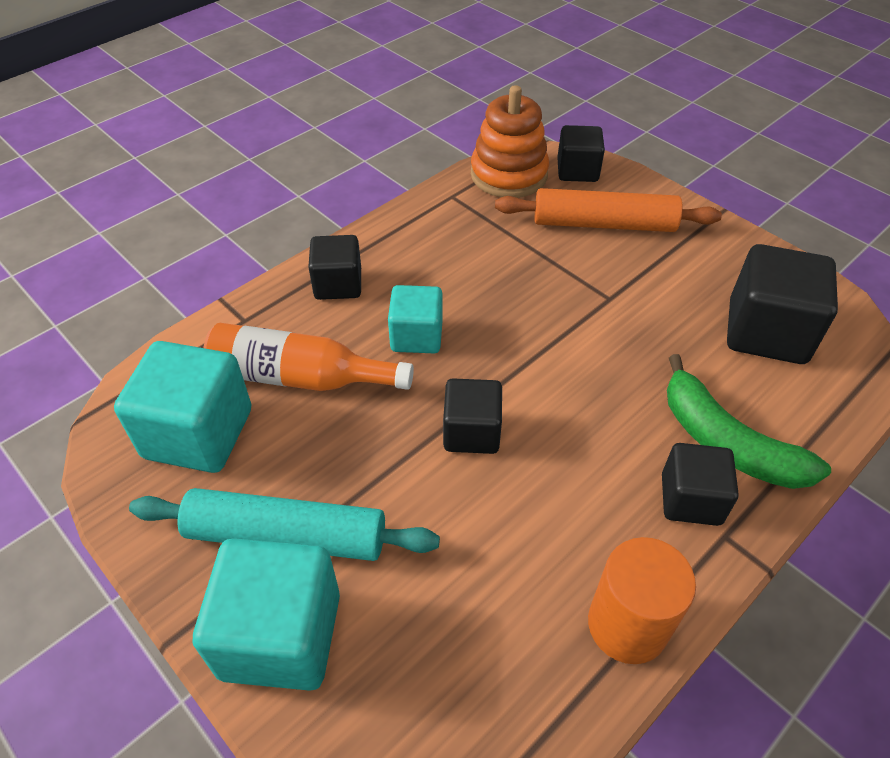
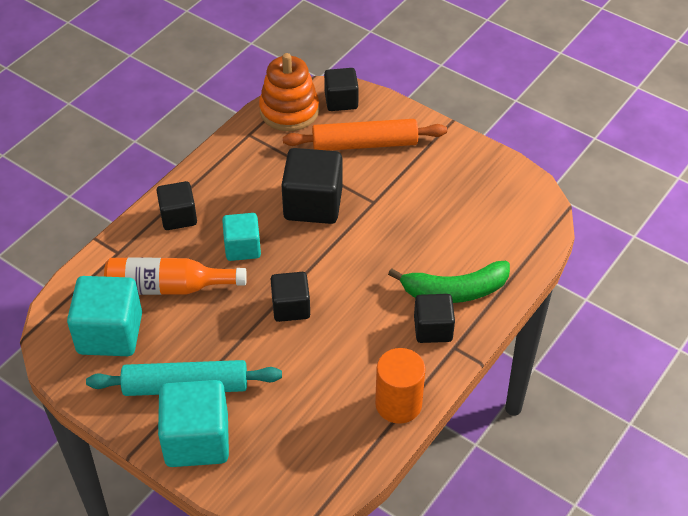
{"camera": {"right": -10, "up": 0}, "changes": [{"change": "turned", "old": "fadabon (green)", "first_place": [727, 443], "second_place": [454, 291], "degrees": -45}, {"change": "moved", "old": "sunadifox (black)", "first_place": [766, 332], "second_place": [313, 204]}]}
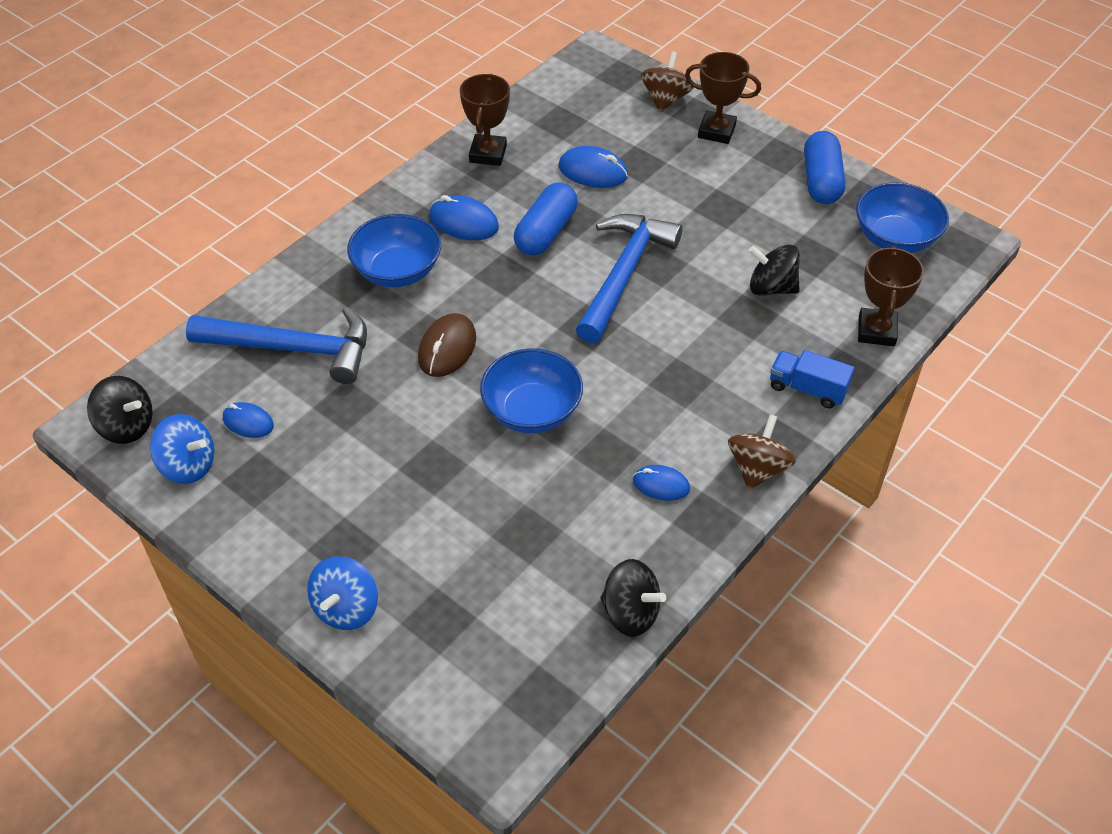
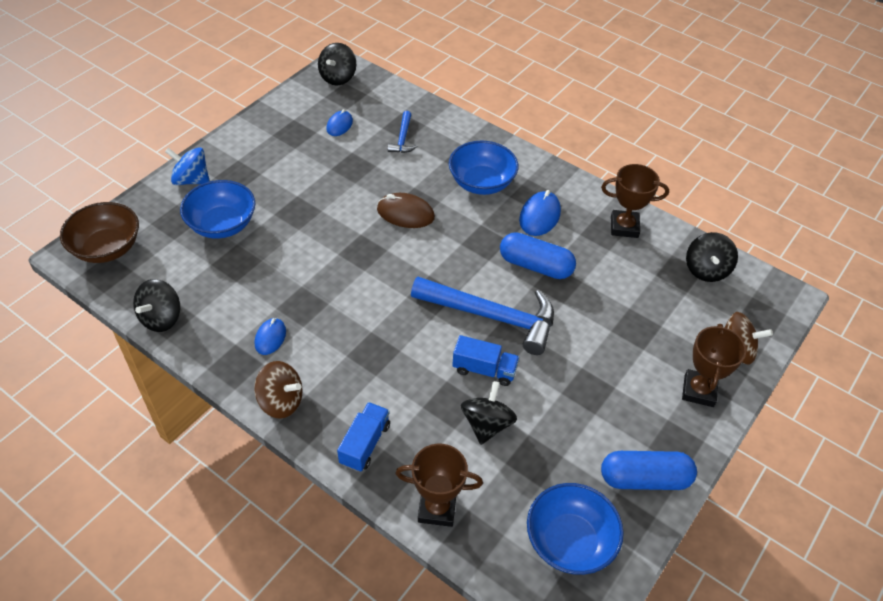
{"camera": {"right": 85, "up": 0}, "changes": [{"change": "removed", "old": "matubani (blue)", "first_place": [188, 465]}, {"change": "resized", "old": "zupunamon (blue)", "first_place": [292, 348], "second_place": [403, 138], "factor": 0.47}, {"change": "moved", "old": "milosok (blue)", "first_place": [532, 411], "second_place": [222, 225]}, {"change": "removed", "old": "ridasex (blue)", "first_place": [593, 171]}, {"change": "added", "new": "milosok (brown)", "second_place": [107, 248]}, {"change": "added", "new": "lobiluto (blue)", "second_place": [484, 370]}, {"change": "added", "new": "matubani (black)", "second_place": [706, 270]}]}
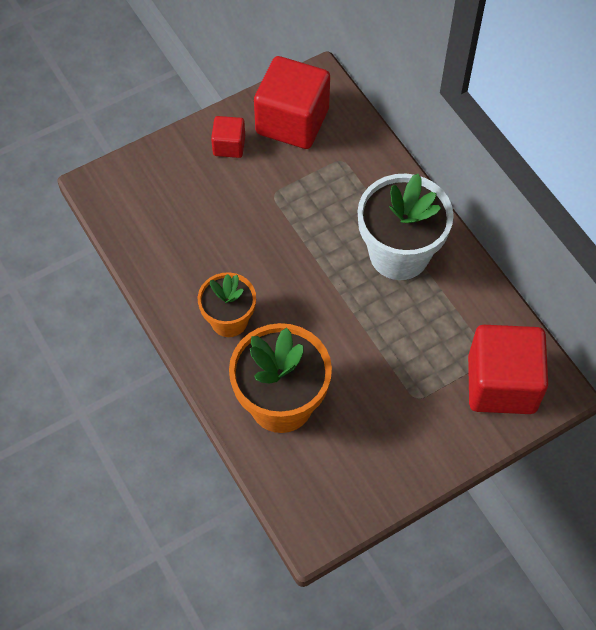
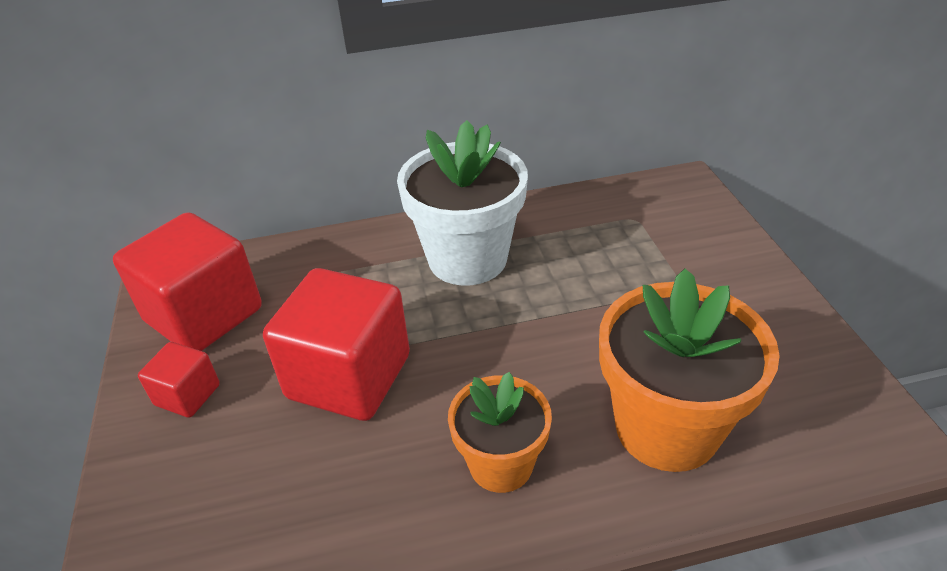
{"camera": {"right": -70, "up": -20}, "changes": [{"change": "moved", "old": "sunadifox (red)", "first_place": [501, 384], "second_place": [349, 376]}]}
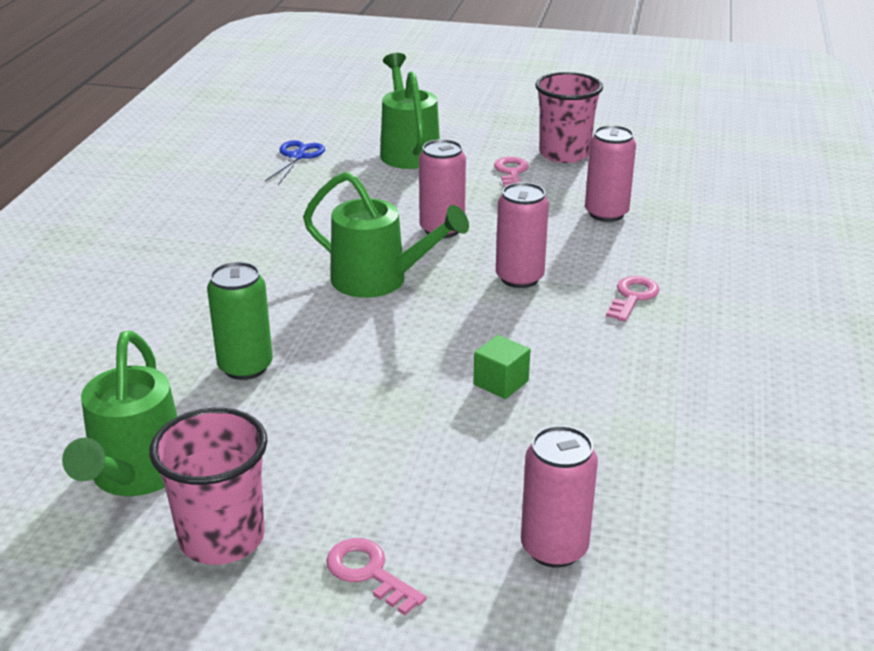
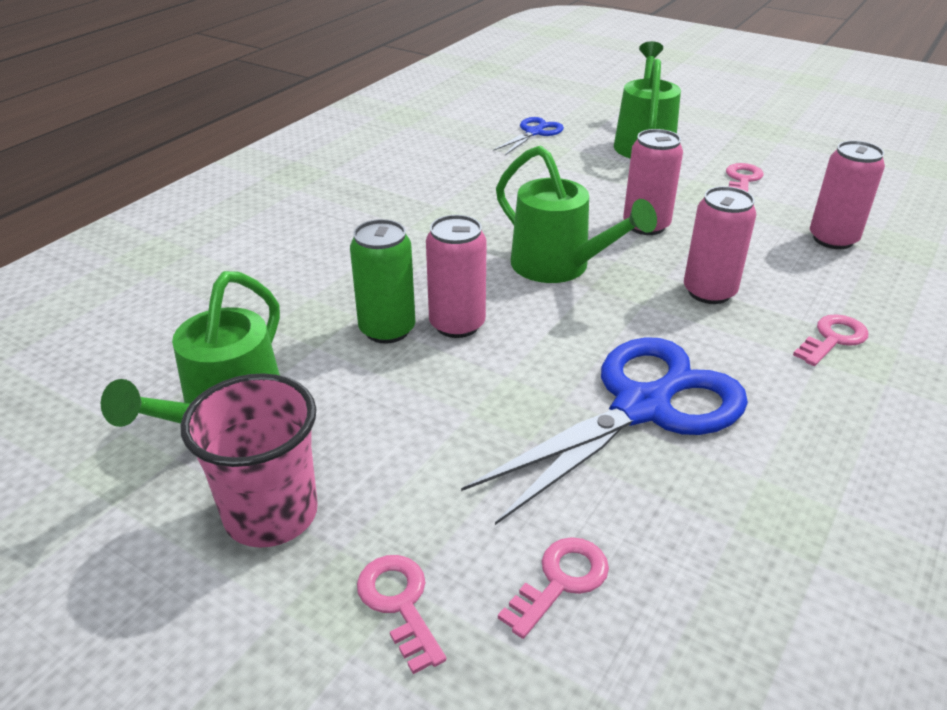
{"camera": {"right": 20, "up": 5}, "changes": [{"change": "replaced", "old": "sunadifox (green)", "new": "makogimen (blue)", "first_place": [501, 383], "second_place": [642, 407]}, {"change": "moved", "old": "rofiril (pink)", "first_place": [554, 548], "second_place": [457, 324]}, {"change": "removed", "old": "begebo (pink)", "first_place": [564, 154]}, {"change": "added", "new": "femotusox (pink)", "second_place": [560, 581]}]}
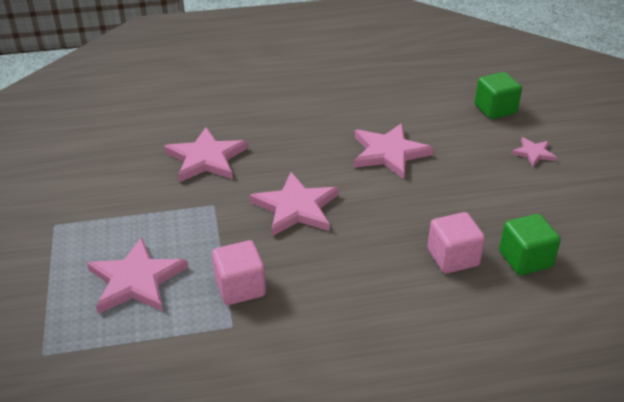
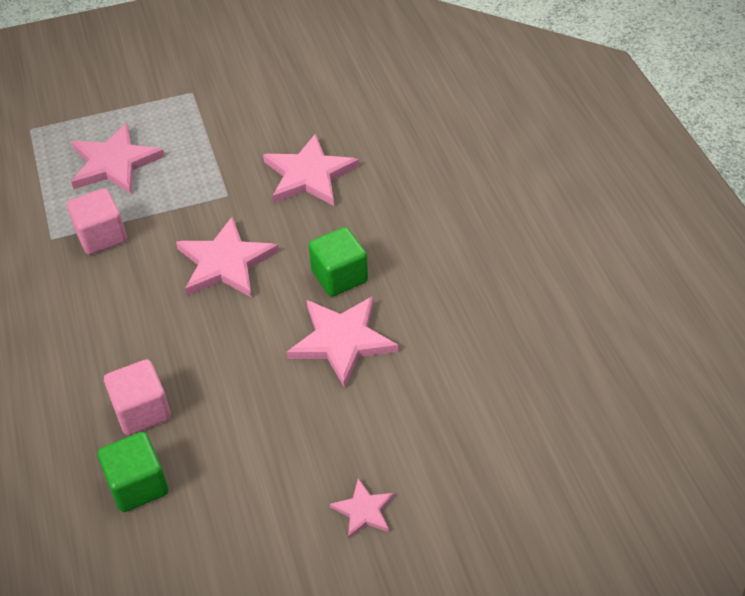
{"camera": {"right": 85, "up": 10}, "changes": [{"change": "moved", "old": "sunadifox (green)", "first_place": [495, 109], "second_place": [339, 276]}]}
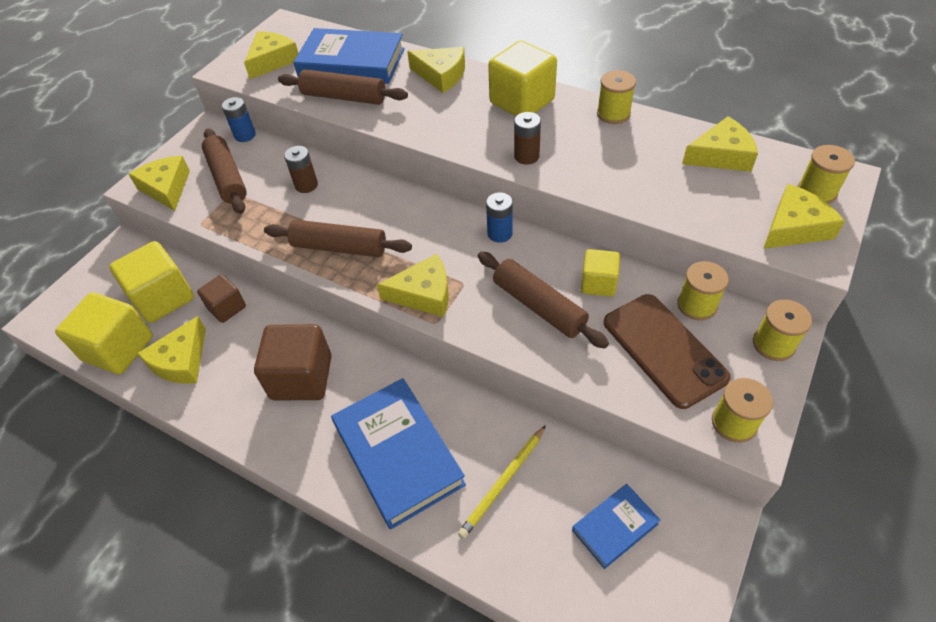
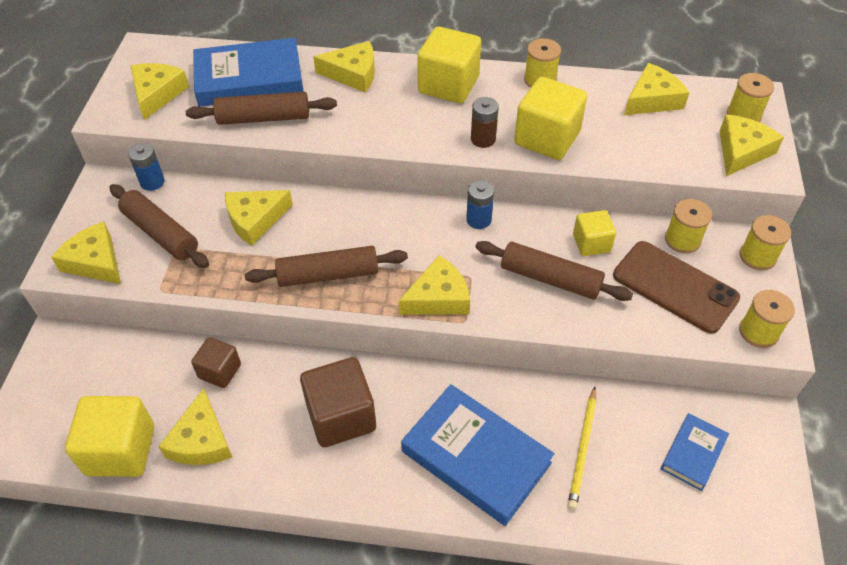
{"camera": {"right": -25, "up": 0}, "changes": [{"change": "moved", "old": "sunadifox (yellow)", "first_place": [163, 298], "second_place": [547, 138]}, {"change": "replaced", "old": "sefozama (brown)", "new": "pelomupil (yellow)", "first_place": [306, 185], "second_place": [255, 220]}]}
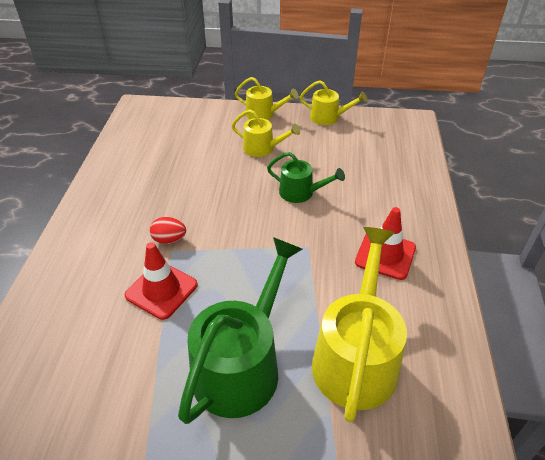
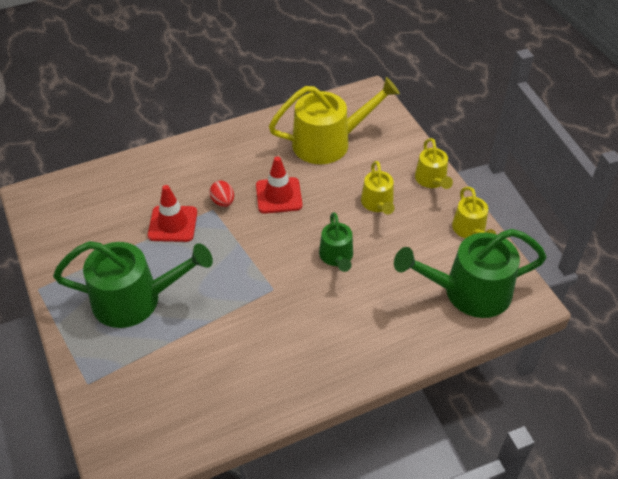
{"camera": {"right": 60, "up": 5}, "changes": [{"change": "moved", "old": "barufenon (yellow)", "first_place": [356, 357], "second_place": [328, 142]}, {"change": "moved", "old": "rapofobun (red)", "first_place": [385, 255], "second_place": [278, 195]}, {"change": "added", "new": "barufenon (green)", "second_place": [469, 292]}]}
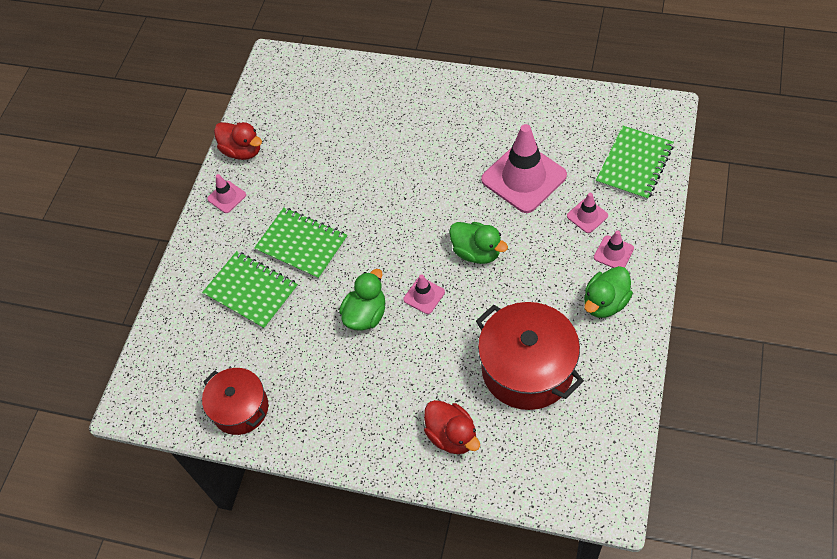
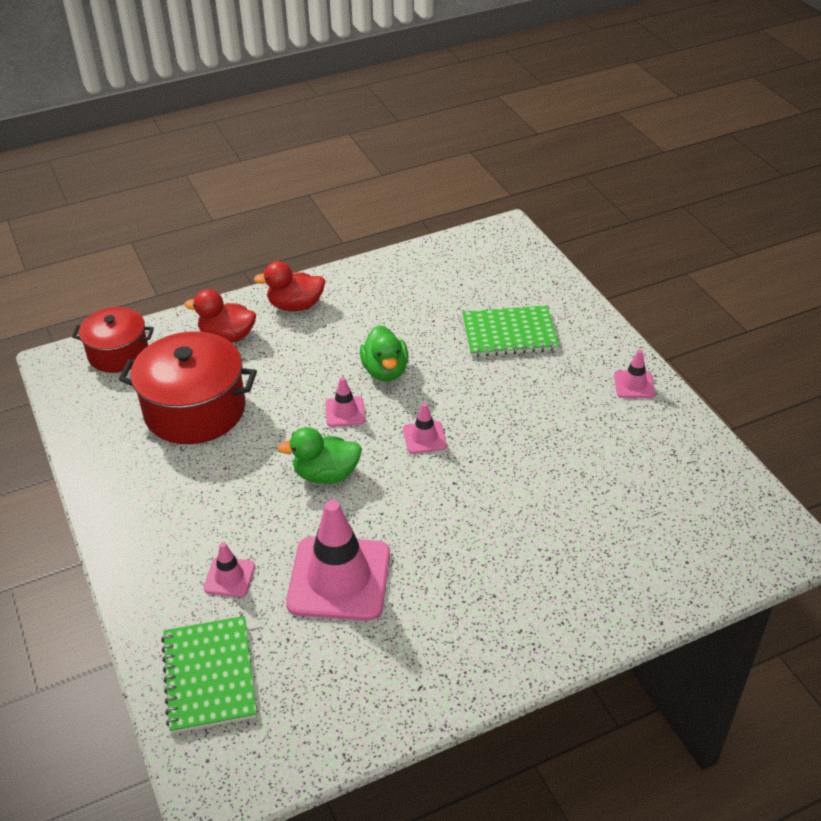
{"camera": {"right": 135, "up": -15}, "changes": [{"change": "moved", "old": "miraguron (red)", "first_place": [240, 408], "second_place": [118, 353]}, {"change": "moved", "old": "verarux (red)", "first_place": [242, 151], "second_place": [295, 305]}, {"change": "removed", "old": "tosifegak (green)", "first_place": [302, 244]}, {"change": "removed", "old": "verarux (green)", "first_place": [605, 303]}, {"change": "moved", "old": "rapofobun (pink)", "first_place": [613, 253], "second_place": [424, 437]}]}
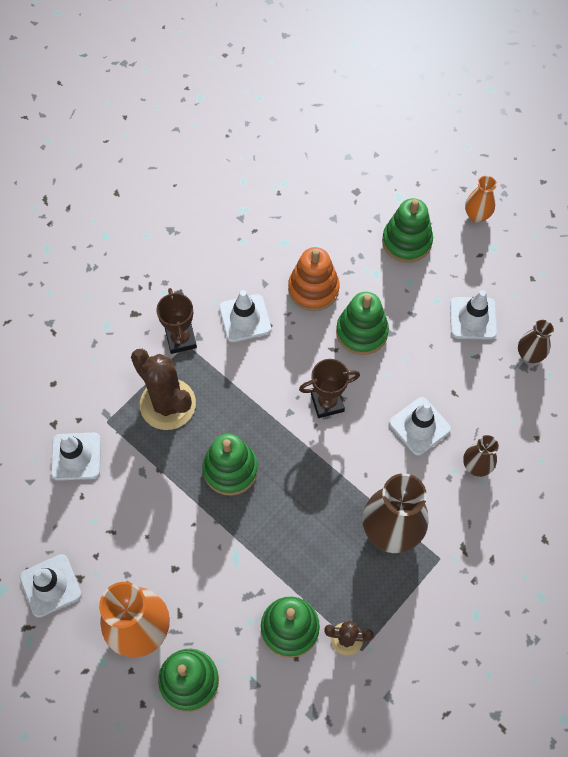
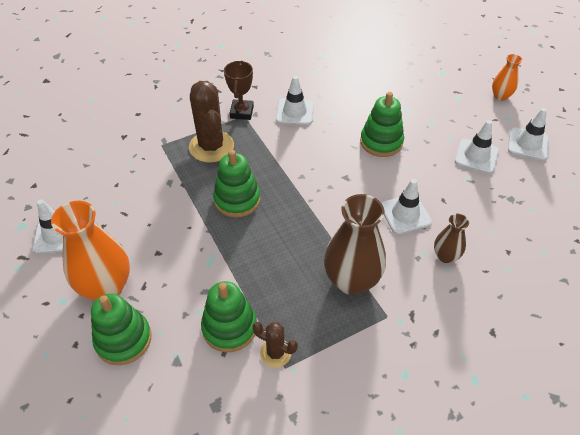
{"camera": {"right": 20, "up": -15}, "changes": [{"change": "moved", "old": "rapofobun (white)", "first_place": [76, 456], "second_place": [528, 144]}, {"change": "removed", "old": "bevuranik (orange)", "first_place": [313, 289]}, {"change": "removed", "old": "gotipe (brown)", "first_place": [327, 403]}, {"change": "removed", "old": "bevuranik (green)", "first_place": [406, 241]}, {"change": "removed", "old": "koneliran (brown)", "first_place": [529, 355]}]}
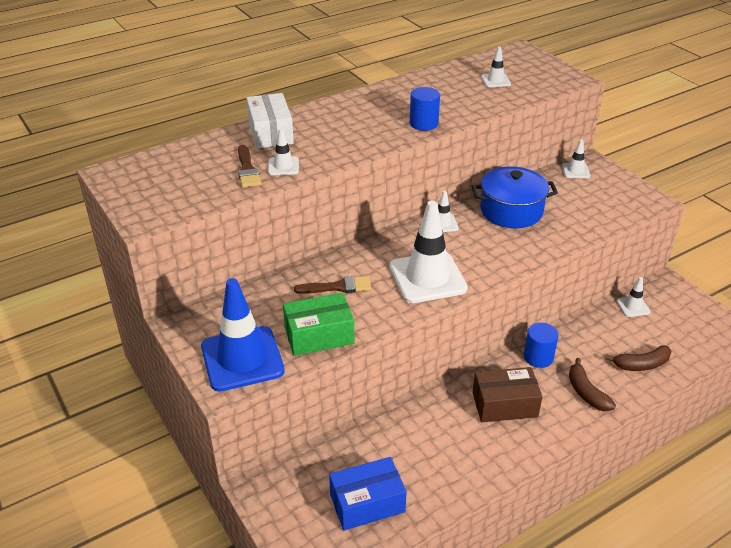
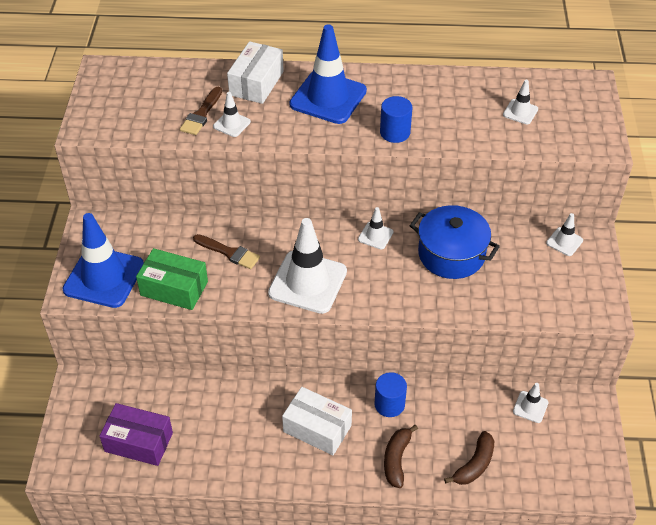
{"camera": {"right": 35, "up": 10}, "changes": [{"change": "recoloured", "old": "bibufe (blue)", "new": "bibufe (purple)", "first_place": [367, 503], "second_place": [138, 442]}, {"change": "recoloured", "old": "bibufe (brown)", "new": "bibufe (white)", "first_place": [504, 404], "second_place": [317, 428]}, {"change": "turned", "old": "fadabon (brown)", "first_place": [641, 364], "second_place": [474, 465], "degrees": -75}, {"change": "added", "new": "rapofobun (blue)", "second_place": [328, 98]}]}
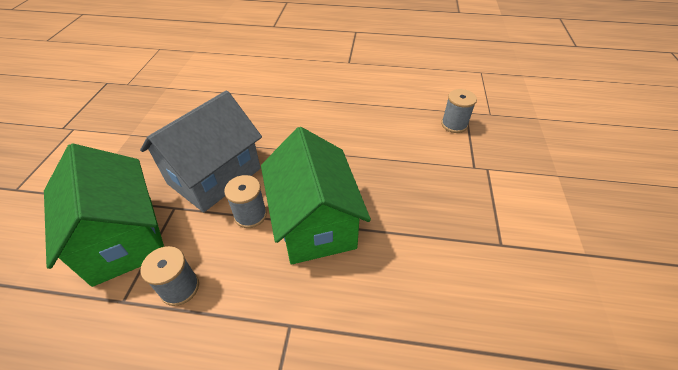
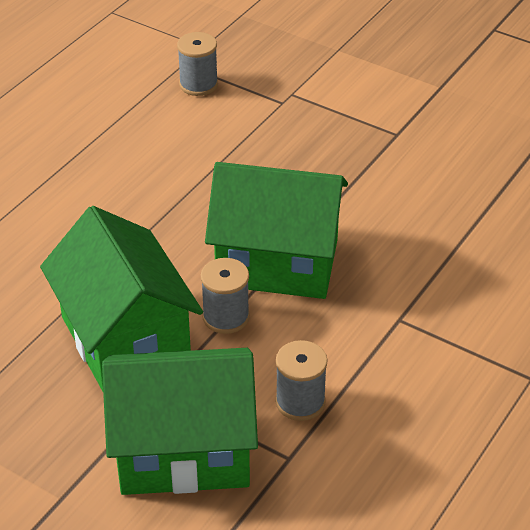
{"camera": {"right": -65, "up": -5}, "changes": [{"change": "recoloured", "old": "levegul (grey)", "new": "levegul (green)", "first_place": [214, 176], "second_place": [125, 339]}]}
